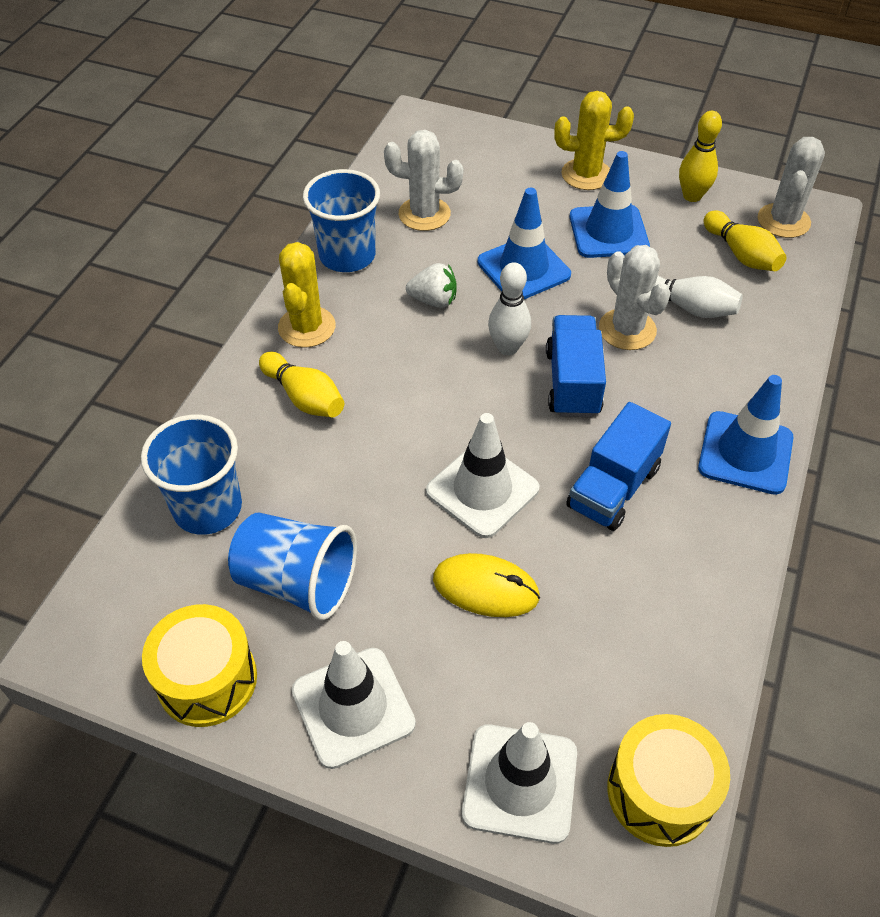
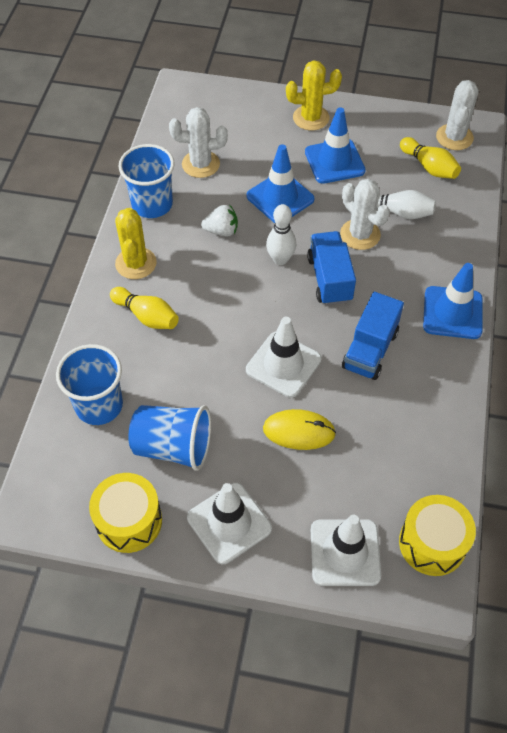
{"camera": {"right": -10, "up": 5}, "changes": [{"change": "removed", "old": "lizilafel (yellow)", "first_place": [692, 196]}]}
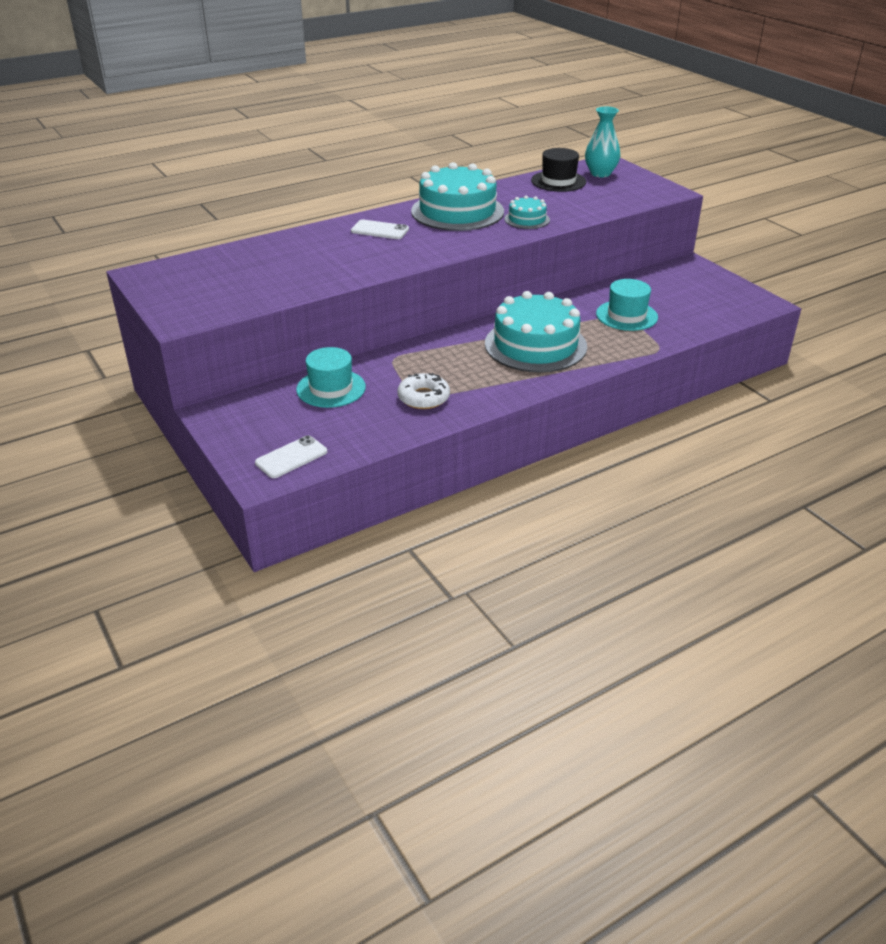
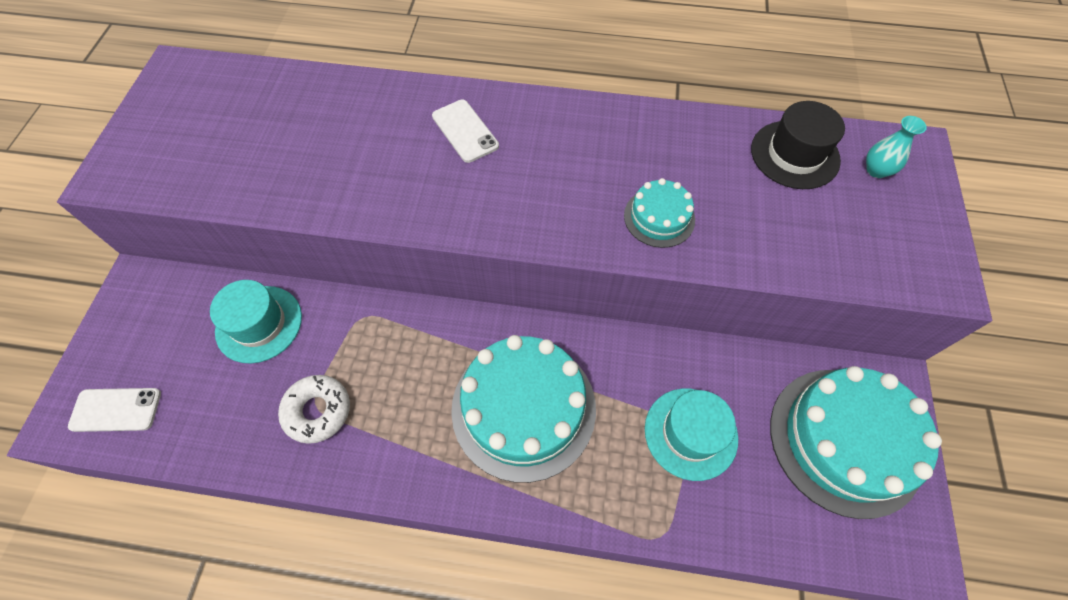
{"camera": {"right": 40, "up": 25}, "changes": [{"change": "moved", "old": "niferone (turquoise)", "first_place": [457, 211], "second_place": [845, 440]}, {"change": "resized", "old": "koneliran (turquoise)", "first_place": [600, 173], "second_place": [876, 170], "factor": 0.61}]}
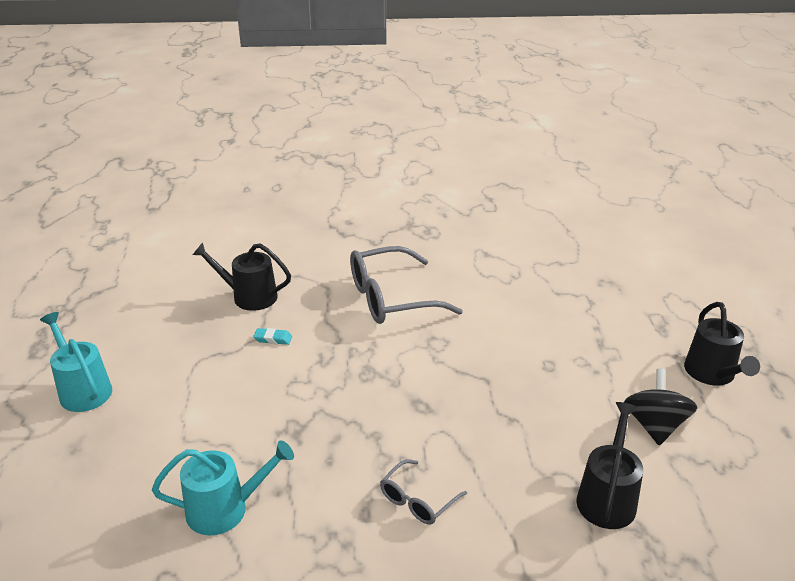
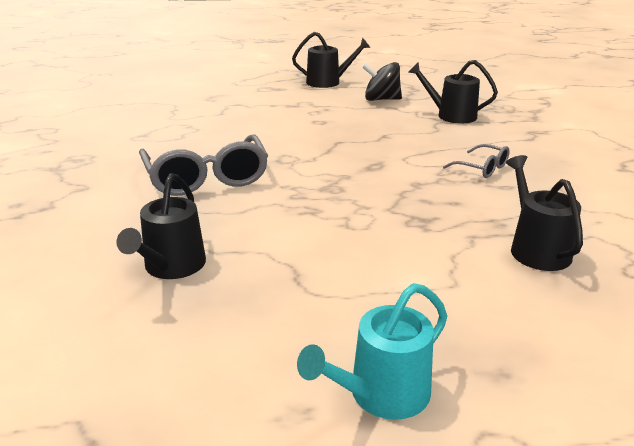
{"camera": {"right": -90, "up": -5}, "changes": [{"change": "recoloured", "old": "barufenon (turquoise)", "new": "barufenon (black)", "first_place": [225, 509], "second_place": [536, 249]}, {"change": "removed", "old": "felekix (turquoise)", "first_place": [273, 339]}]}
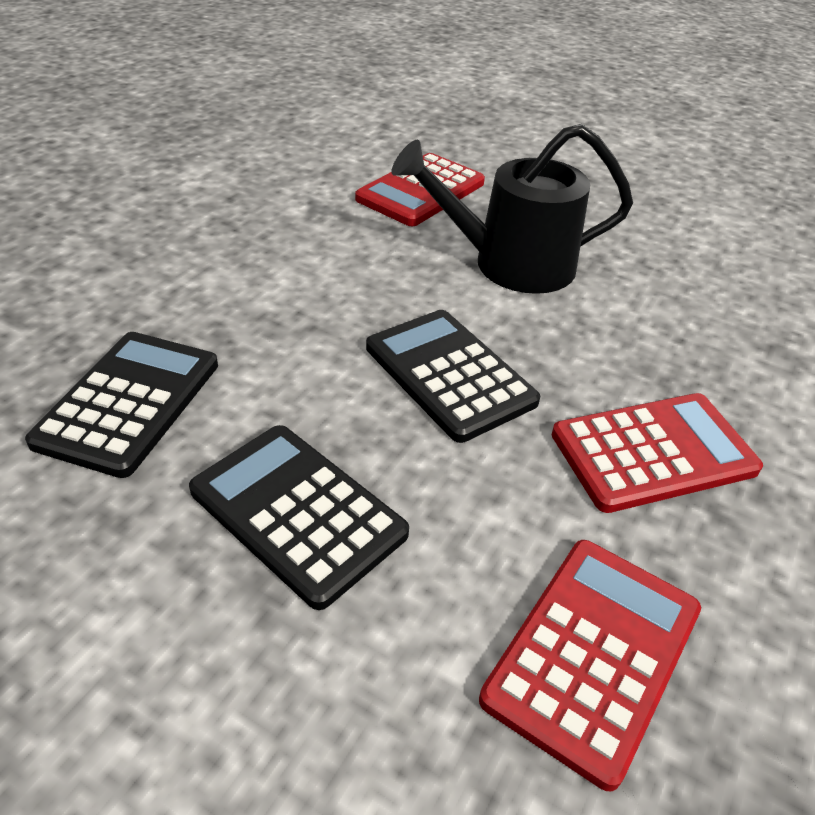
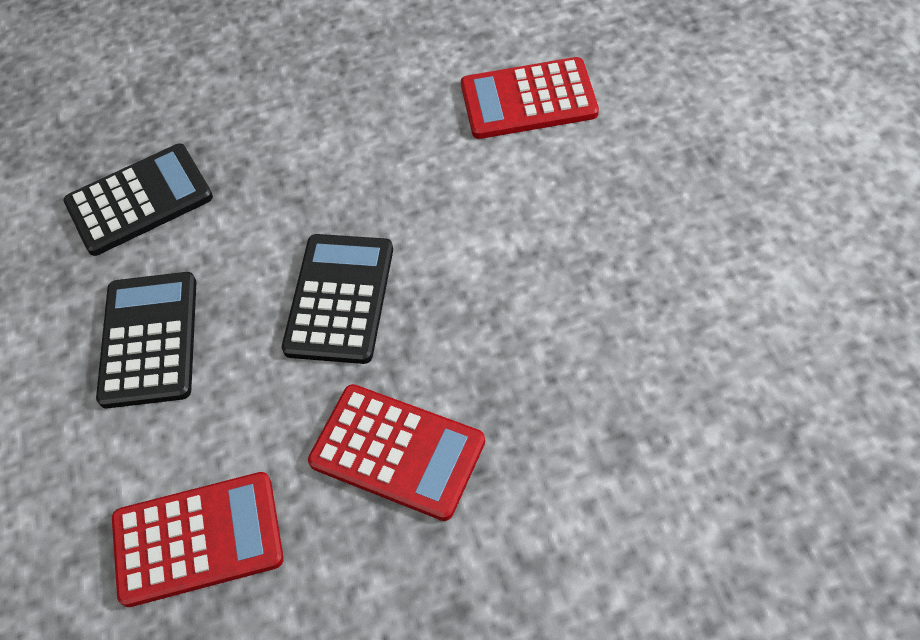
{"camera": {"right": 50, "up": 15}, "changes": [{"change": "removed", "old": "barufenon (black)", "first_place": [511, 264]}]}
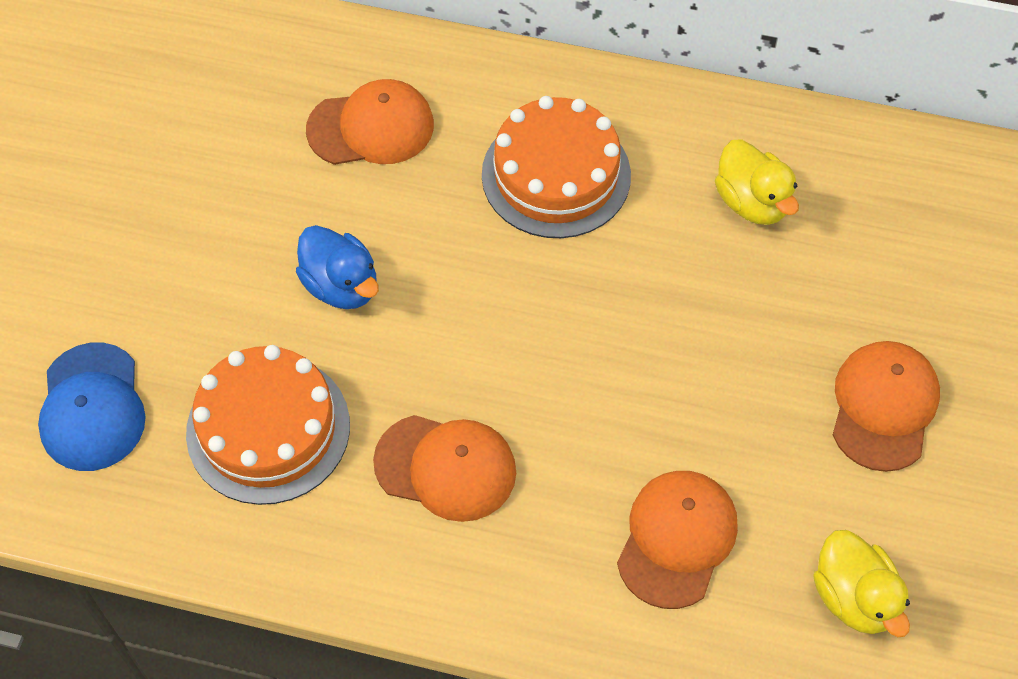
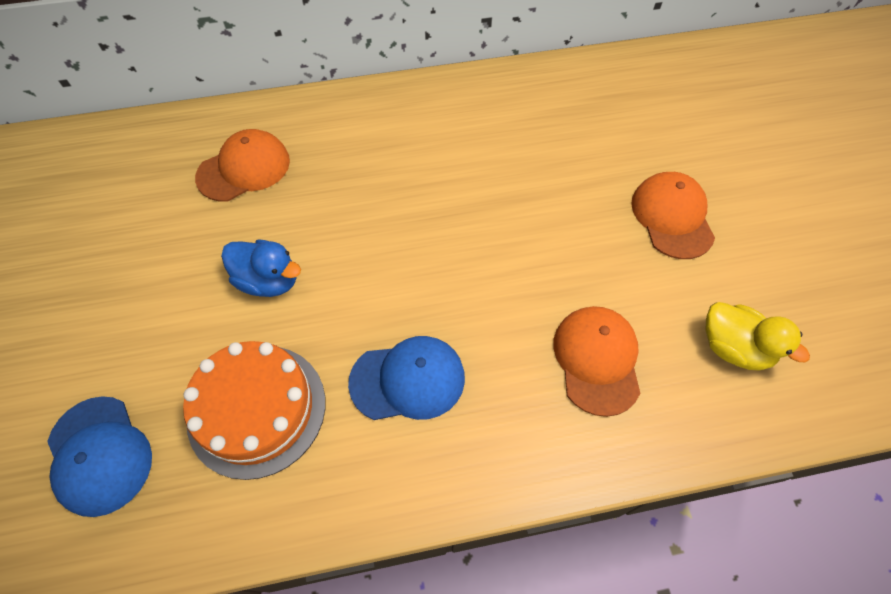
{"camera": {"right": -25, "up": 0}, "changes": [{"change": "recoloured", "old": "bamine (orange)", "new": "bamine (blue)", "first_place": [446, 467], "second_place": [408, 380]}, {"change": "removed", "old": "niferone (orange)", "first_place": [556, 175]}, {"change": "removed", "old": "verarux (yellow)", "first_place": [752, 202]}]}
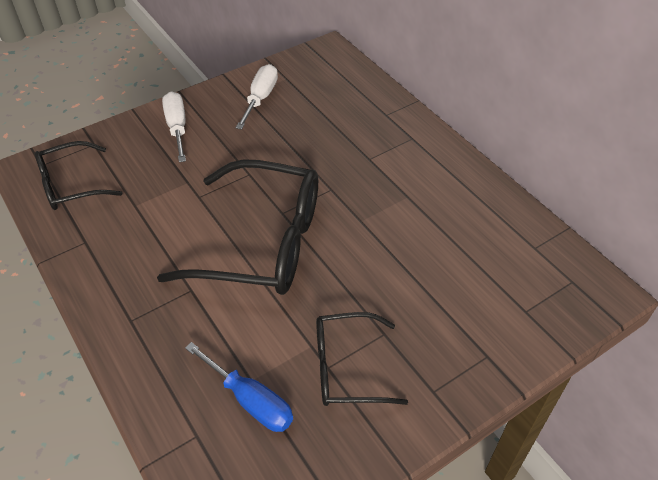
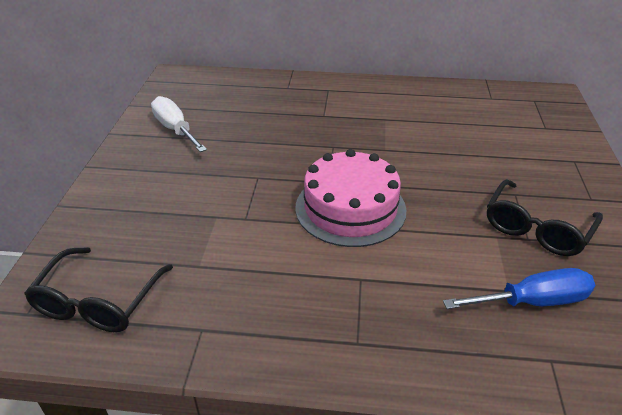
{"camera": {"right": -50, "up": -10}, "changes": [{"change": "replaced", "old": "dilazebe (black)", "new": "niferone (pink)", "first_place": [262, 242], "second_place": [350, 208]}, {"change": "removed", "old": "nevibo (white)", "first_place": [177, 127]}]}
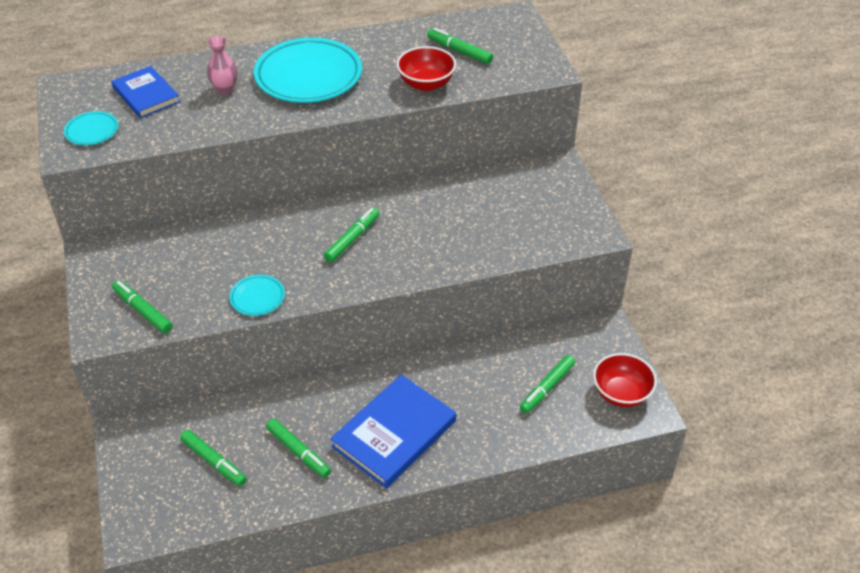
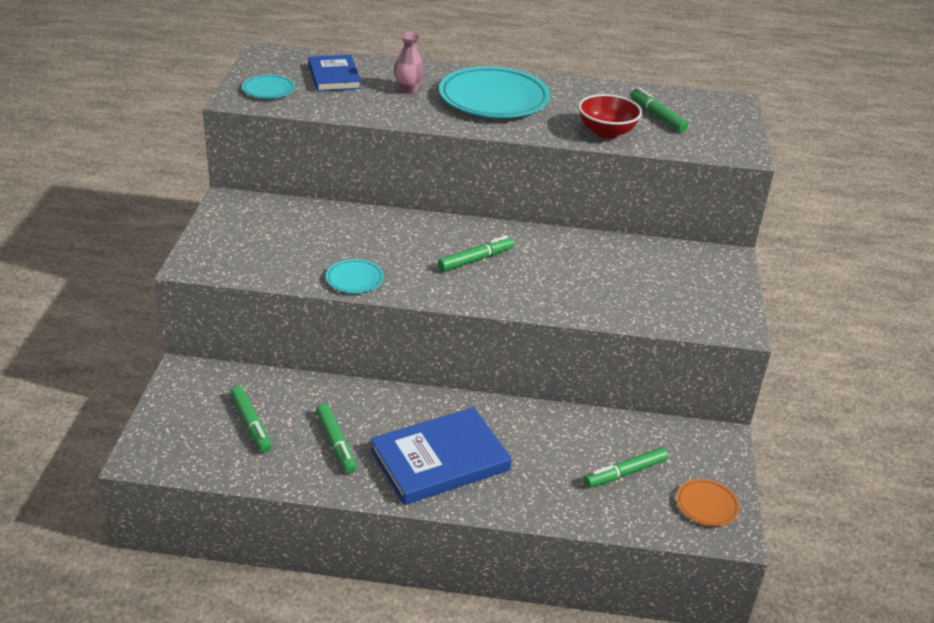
{"camera": {"right": 20, "up": -10}, "changes": [{"change": "removed", "old": "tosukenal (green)", "first_place": [143, 311]}, {"change": "replaced", "old": "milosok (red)", "new": "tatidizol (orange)", "first_place": [621, 393], "second_place": [707, 505]}]}
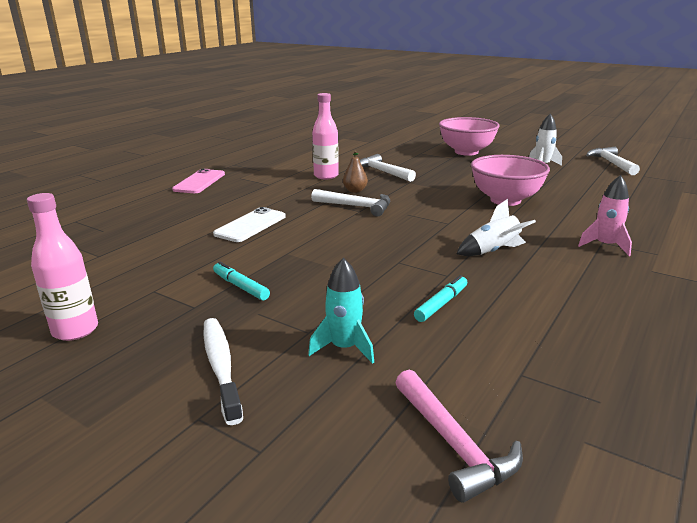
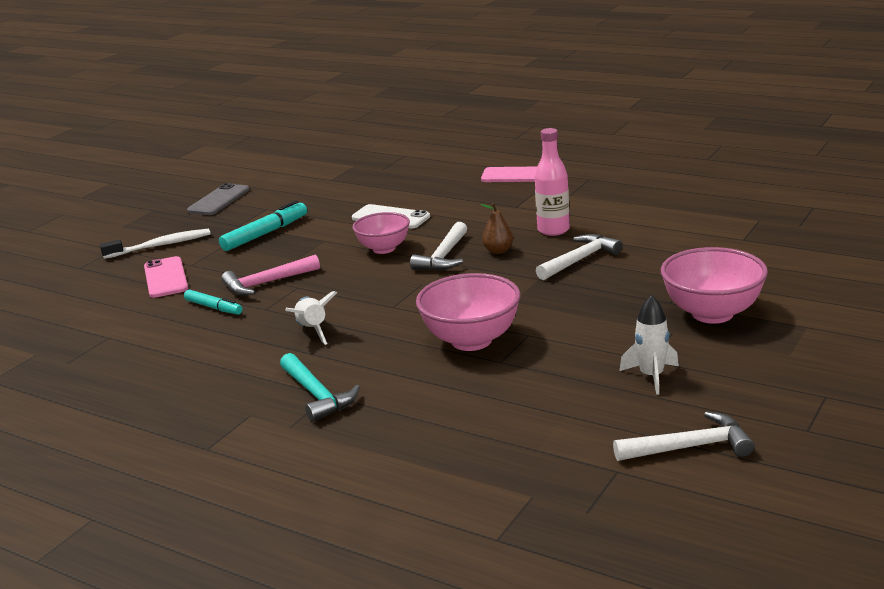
{"camera": {"right": 90, "up": 0}, "changes": [{"change": "replaced", "old": "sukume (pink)", "new": "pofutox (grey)", "first_place": [75, 330], "second_place": [219, 200]}, {"change": "resized", "old": "tosukenal (turquoise)", "first_place": [240, 287], "second_place": [265, 234], "factor": 1.58}, {"change": "replaced", "old": "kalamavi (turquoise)", "new": "pofutox (pink)", "first_place": [344, 348], "second_place": [165, 278]}, {"change": "moved", "old": "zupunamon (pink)", "first_place": [453, 443], "second_place": [267, 283]}, {"change": "replaced", "old": "kalamavi (pink)", "new": "zupunamon (turquoise)", "first_place": [605, 246], "second_place": [317, 395]}, {"change": "added", "new": "milosok (pink)", "second_place": [384, 249]}]}
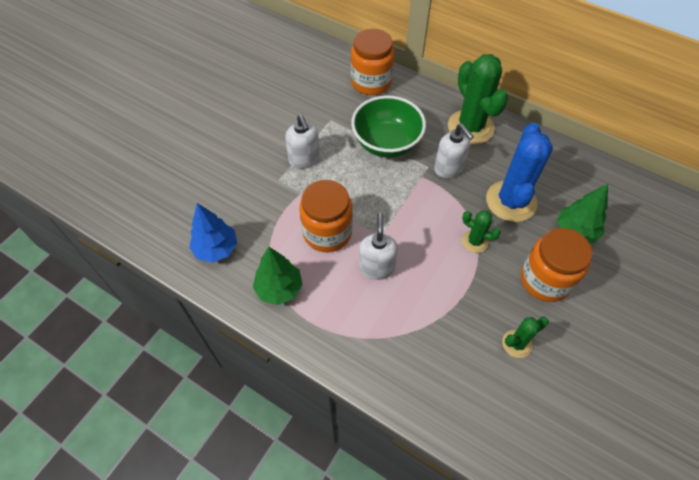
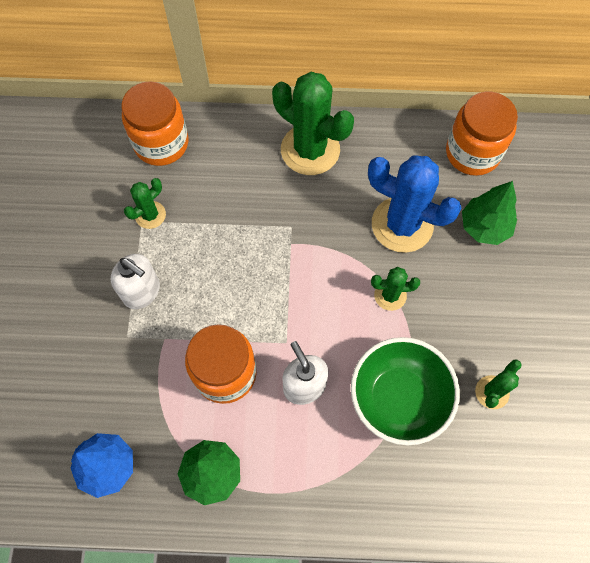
{"camera": {"right": -30, "up": 10}, "changes": [{"change": "moved", "old": "milosok (green)", "first_place": [386, 143], "second_place": [398, 398]}, {"change": "removed", "old": "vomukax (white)", "first_place": [449, 168]}, {"change": "turned", "old": "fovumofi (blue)", "first_place": [511, 201], "second_place": [402, 225], "degrees": -45}, {"change": "moved", "old": "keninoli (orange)", "first_place": [545, 280], "second_place": [472, 153]}, {"change": "added", "new": "fovumofi (green)", "second_place": [150, 215]}]}
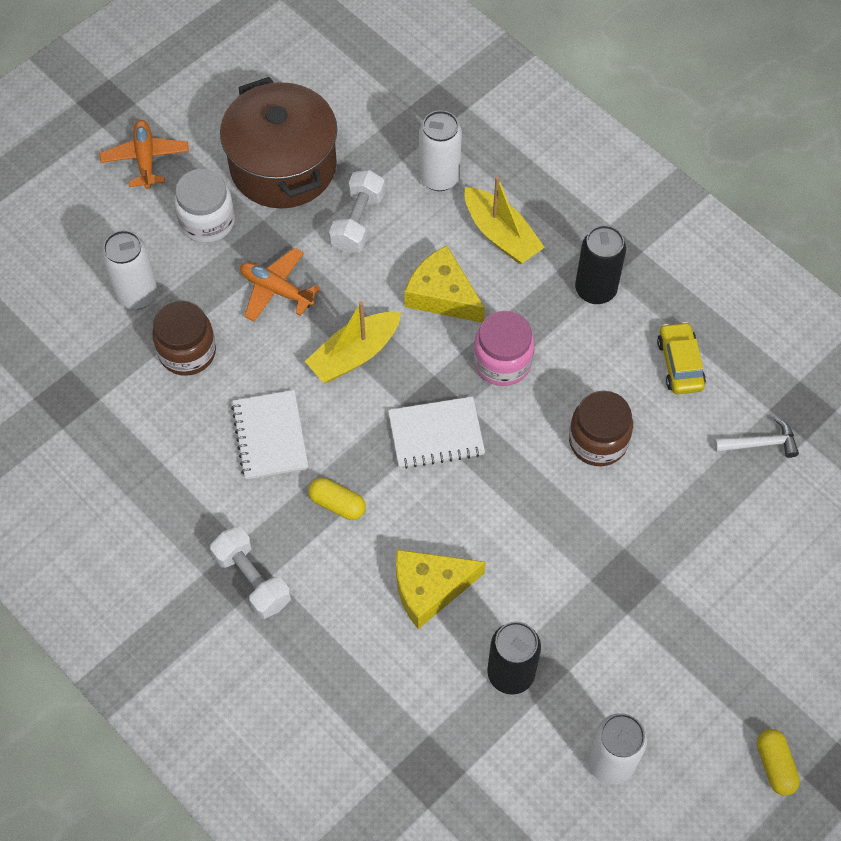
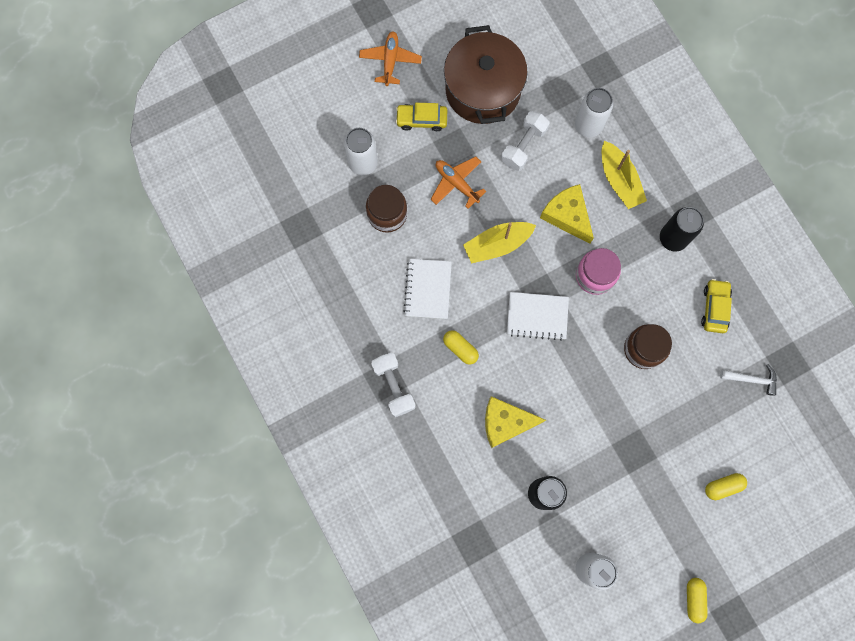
{"camera": {"right": 15, "up": 15}, "changes": [{"change": "replaced", "old": "keninoli (white)", "new": "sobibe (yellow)", "first_place": [207, 221], "second_place": [421, 120]}, {"change": "added", "new": "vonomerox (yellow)", "second_place": [723, 486]}]}
